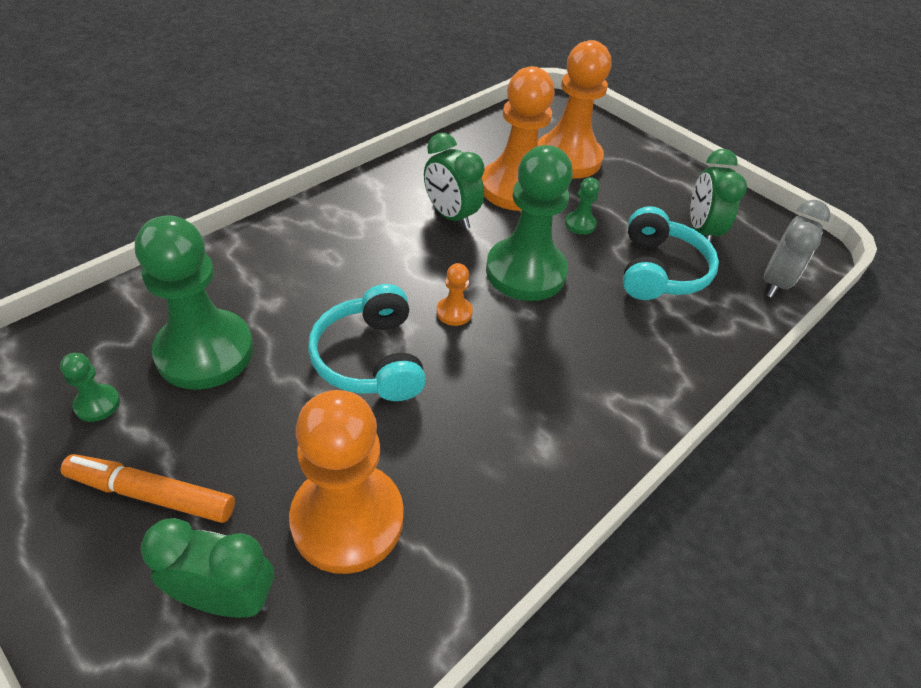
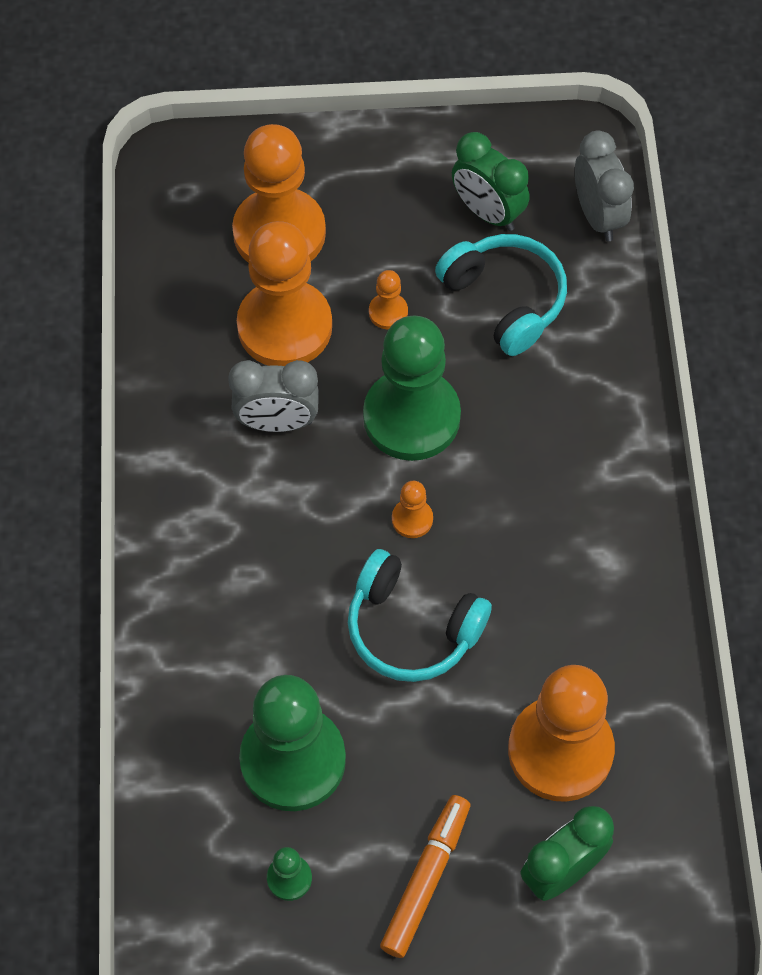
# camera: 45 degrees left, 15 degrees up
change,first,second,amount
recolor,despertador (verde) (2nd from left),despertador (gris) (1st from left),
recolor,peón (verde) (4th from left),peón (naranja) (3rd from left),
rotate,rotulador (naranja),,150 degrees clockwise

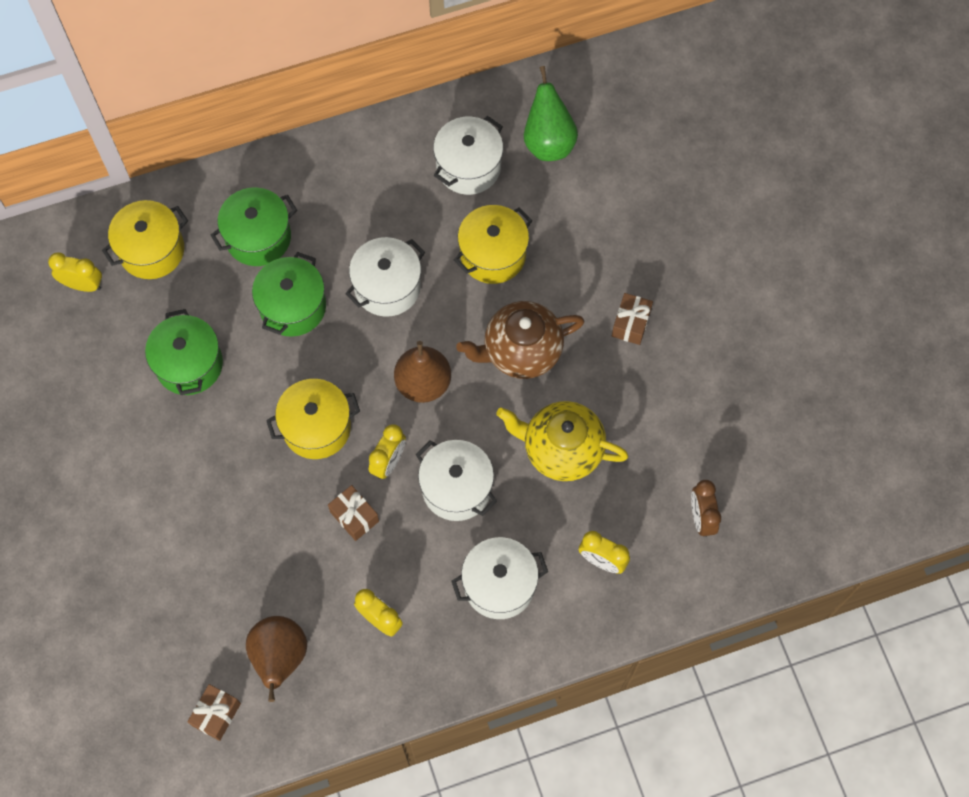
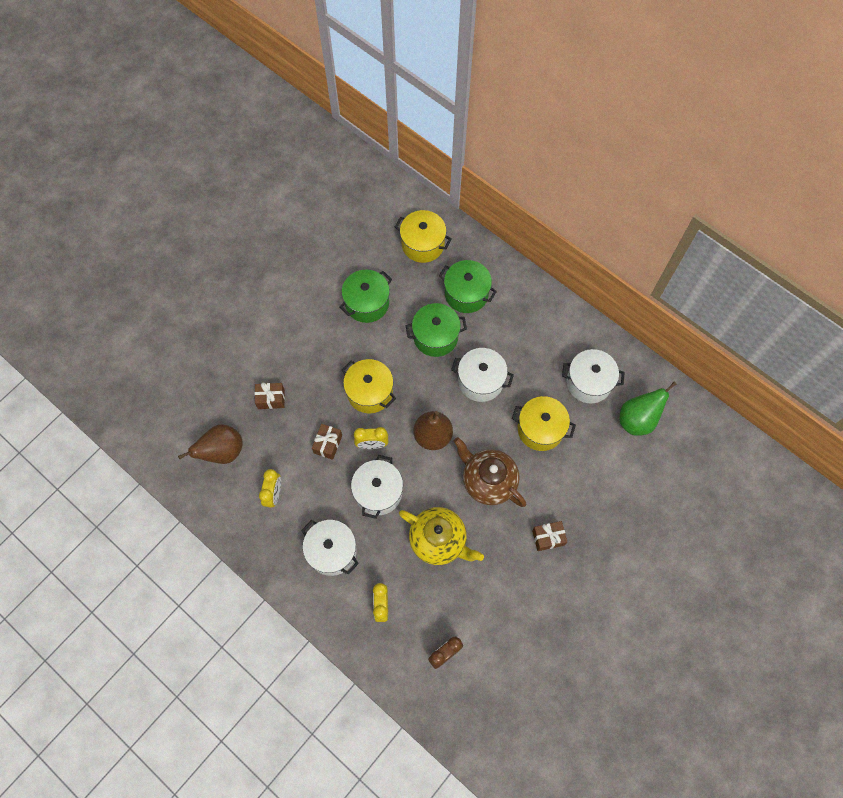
# camera: 60 degrees right, 0 degrees up
change,first,second,amount
delete,despertador (amarillo) (1st from left),,
rotate,tetera (amarillo),,135 degrees clockwise
move,regalo (marrón) (1st from left),,

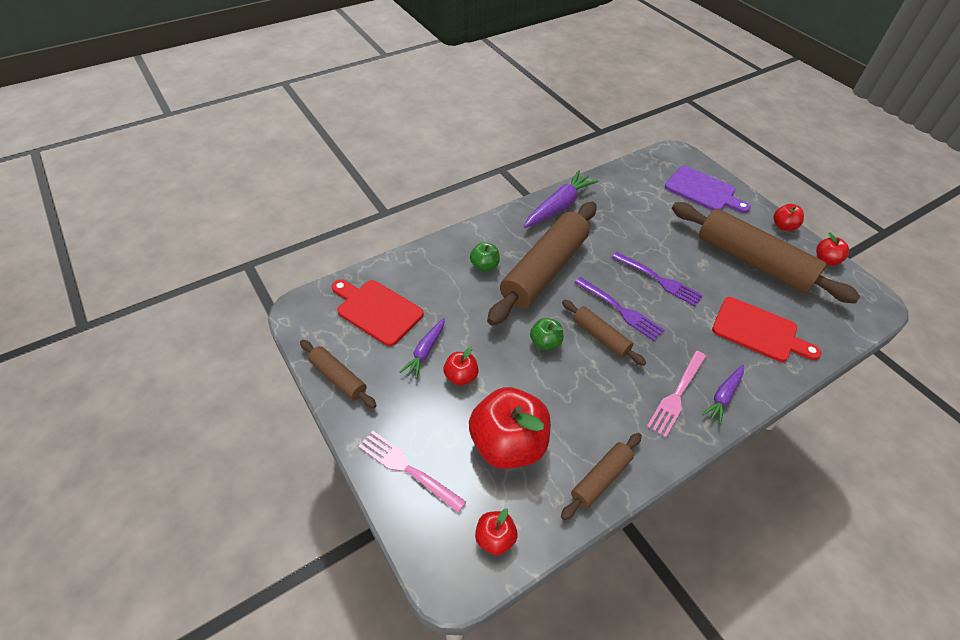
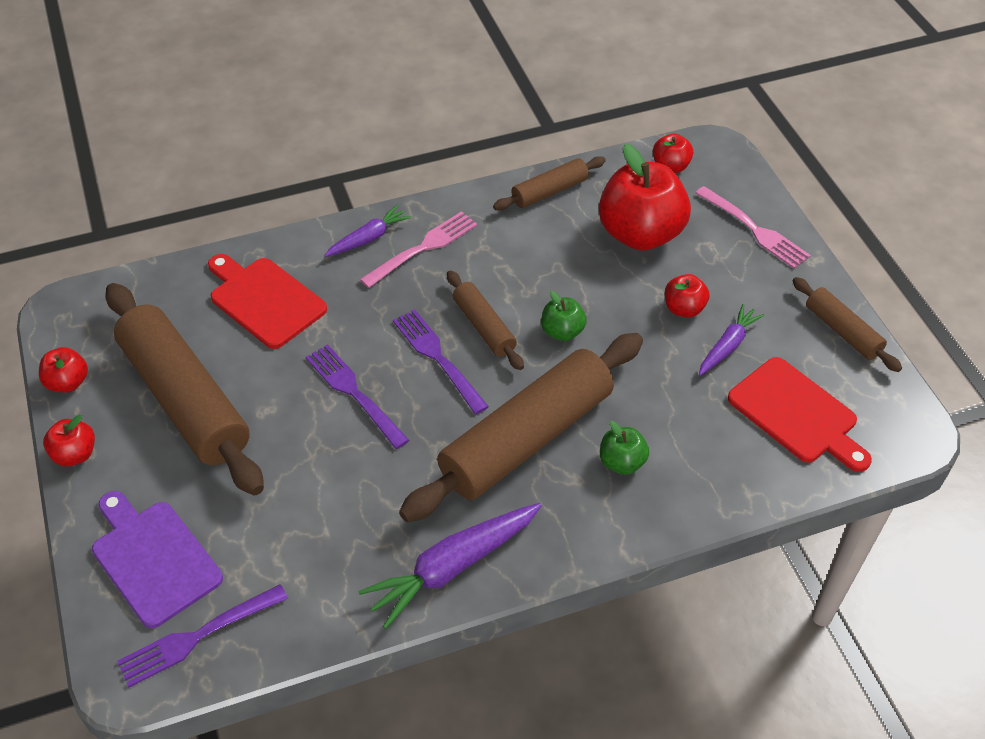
# camera: 165 degrees left, 0 degrees up
change,first,second,amount
insert,,tenedor (morado) (1st from left),

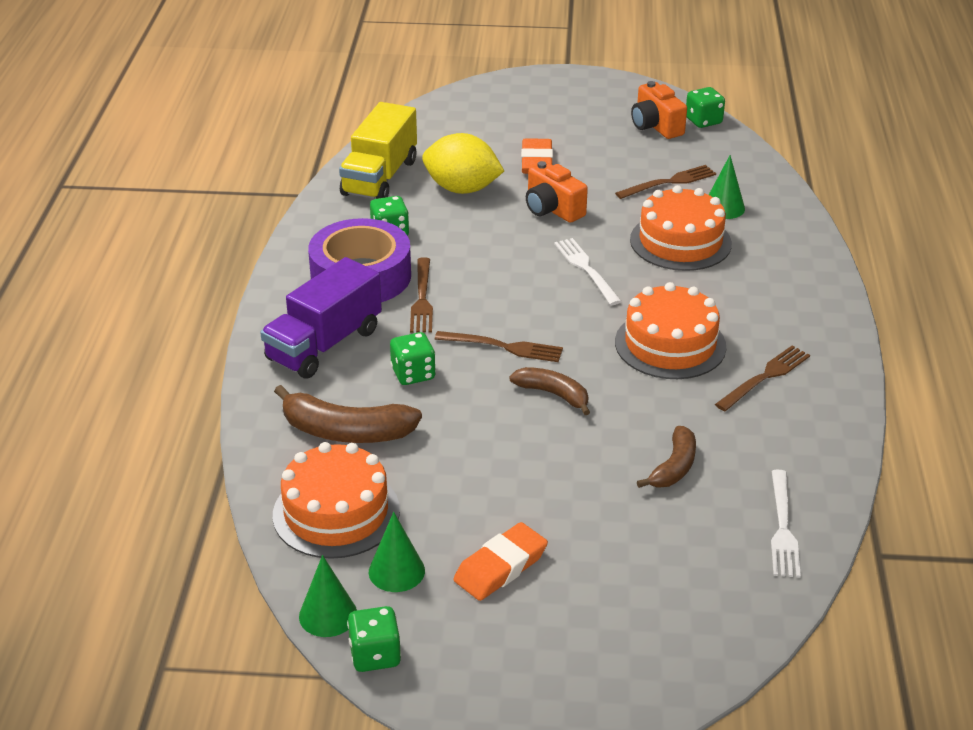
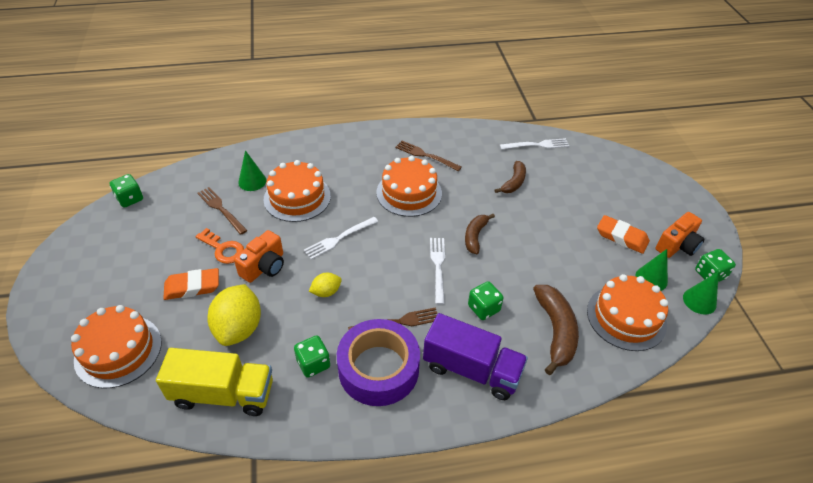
# camera: 105 degrees left, 10 degrees up
change,first,second,amount
move,cámara (naranja) (2nd from left),,
recolor,tenedor (marrón) (2nd from left),tenedor (blanco) (2nd from left),
rotate,plátano (marrón) (3rd from left in the first image),plátano (marrón) (2nd from left),105 degrees clockwise
insert,,llave (naranja),
insert,,limón (amarillo) (2nd from left),
insert,,tarta (naranja) (1st from left),

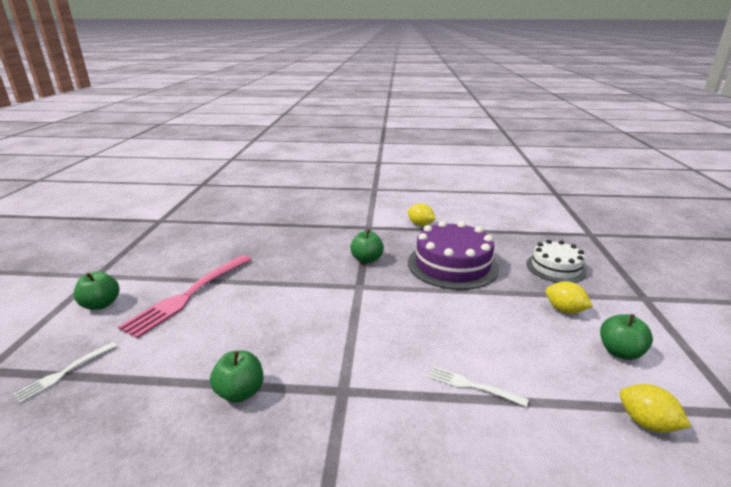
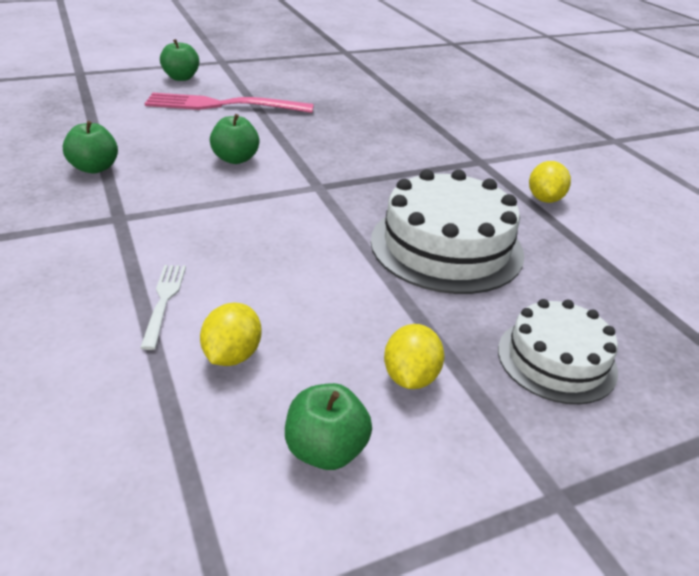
# camera: 60 degrees right, 10 degrees up
change,first,second,amount
recolor,tarta (morado),tarta (blanco) (1st from left),
move,manzana (verde) (3rd from left),,
delete,tenedor (blanco) (1st from left),,
move,limón (amarillo) (3rd from left in the first image),limón (amarillo) (1st from left),

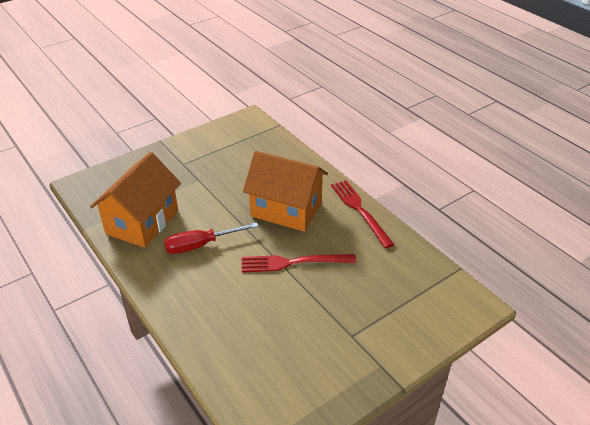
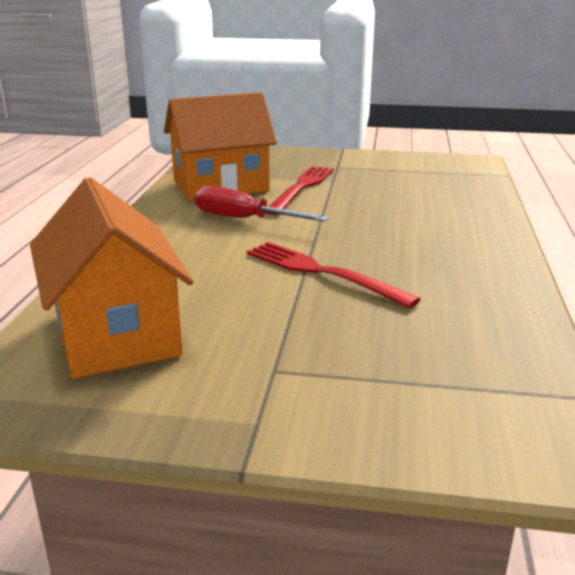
# camera: 45 degrees right, 15 degrees down
change,first,second,amount
move,casa (naranja) (2nd from left in the first image),casa (naranja) (1st from left),
move,tenedor (rojo) (2nd from left in the first image),tenedor (rojo) (1st from left),

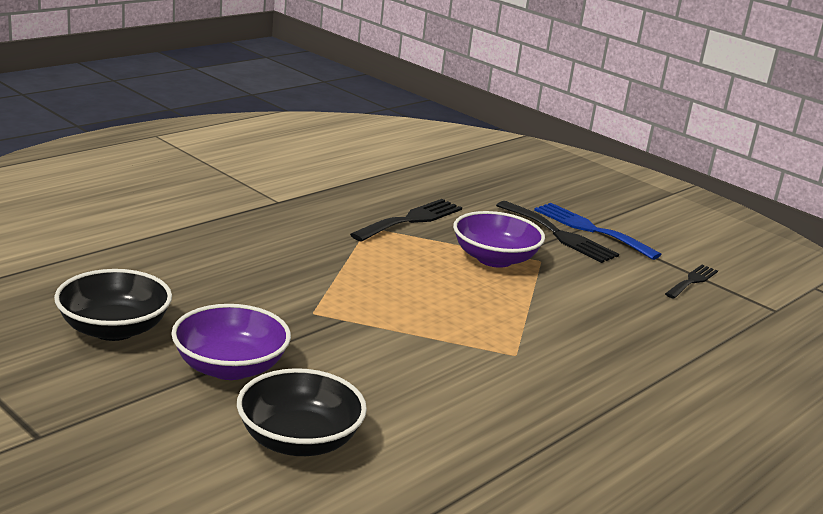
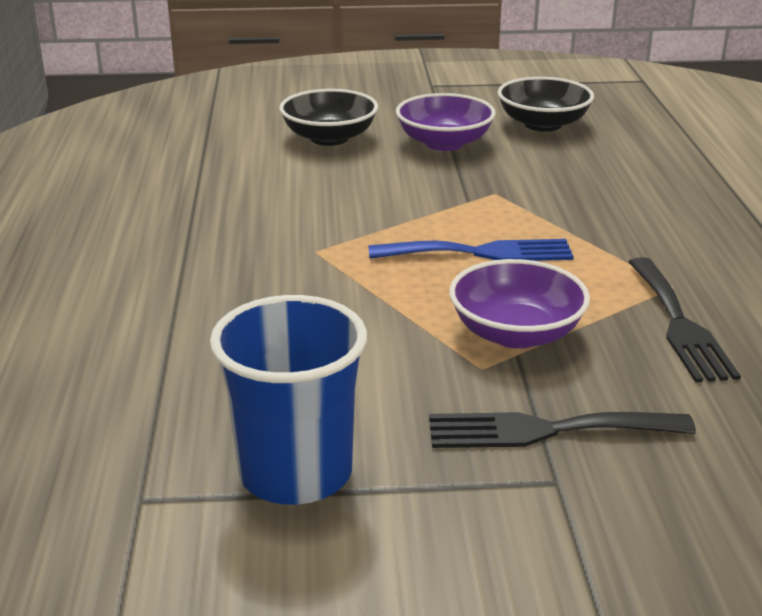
# camera: 135 degrees right, 5 degrees up
change,first,second,amount
move,tenedor (azul),,
replace,tenedor (negro) (3rd from left),vaso (azul),

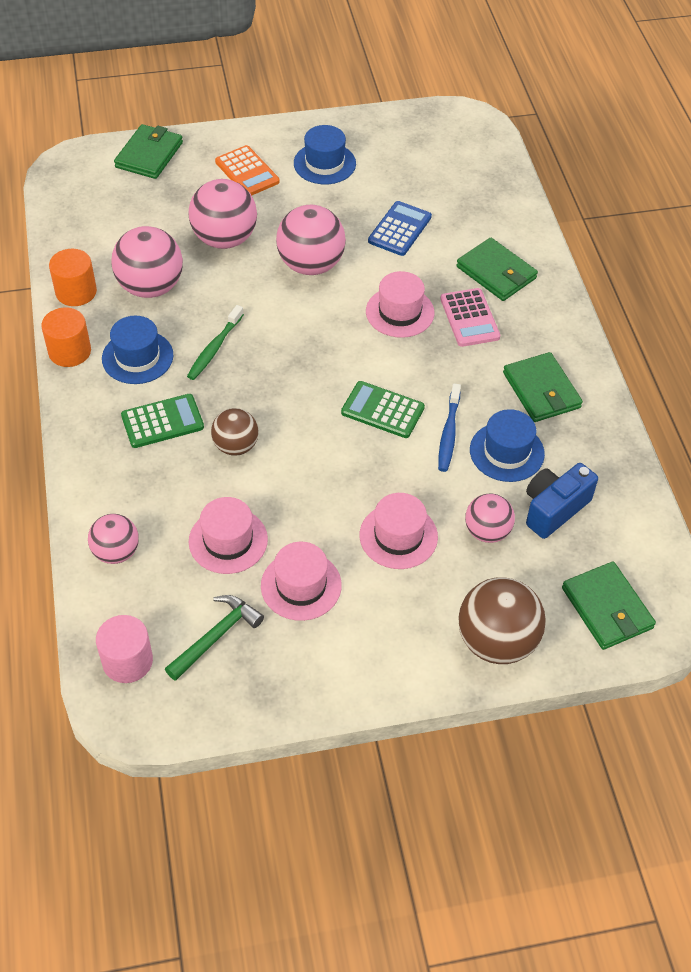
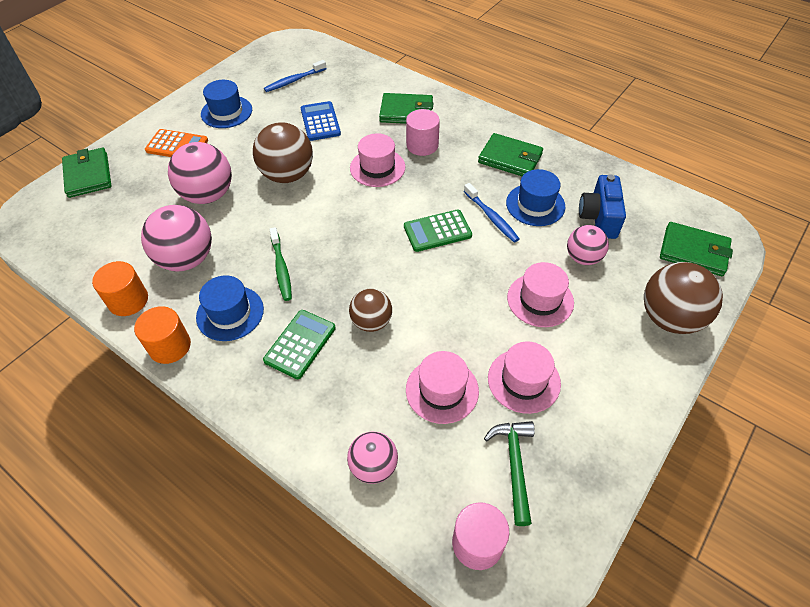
# camera: 40 degrees left, 0 degrees up
change,first,second,amount
recolor,pelota (rosa) (4th from left),pelota (marrón) (1st from left),
replace,calculadora (rosa),cilindro (rosa) (1st from left),
insert,,cepillo de dientes (azul) (1st from left),

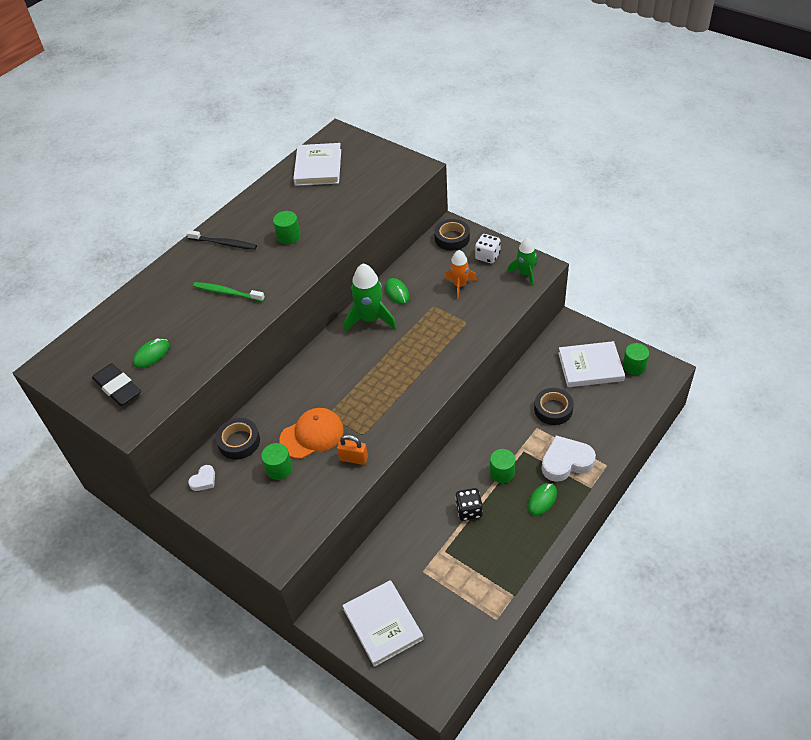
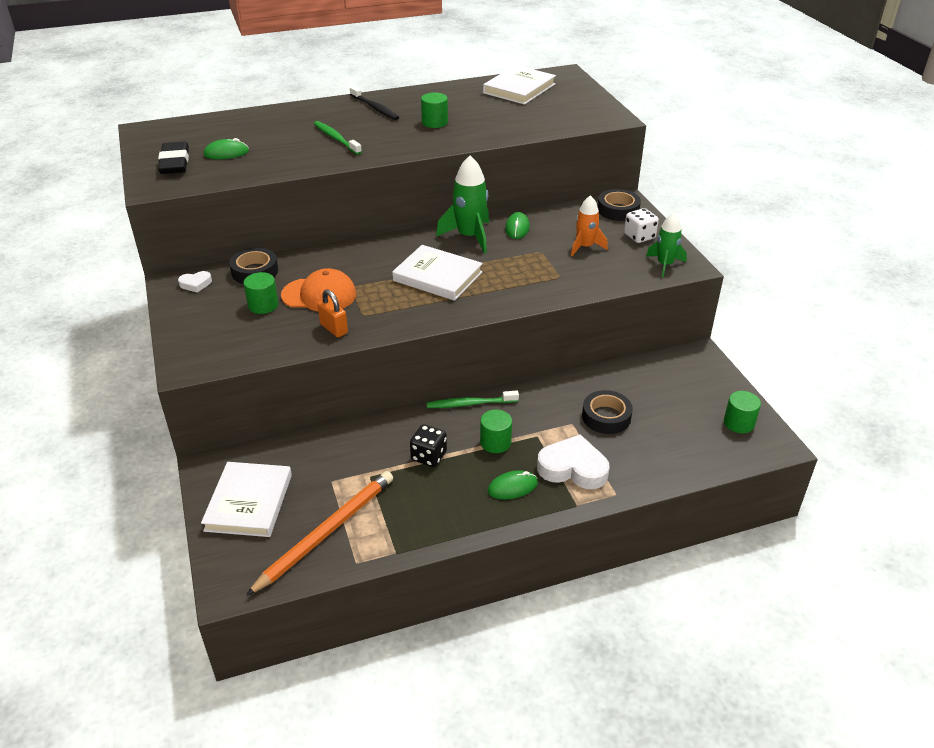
# camera: 30 degrees right, 10 degrees down
change,first,second,amount
move,libro (blanco) (3rd from left in the first image),libro (blanco) (2nd from left),
insert,,cepillo de dientes (verde) (2nd from left),
insert,,lápiz (naranja),

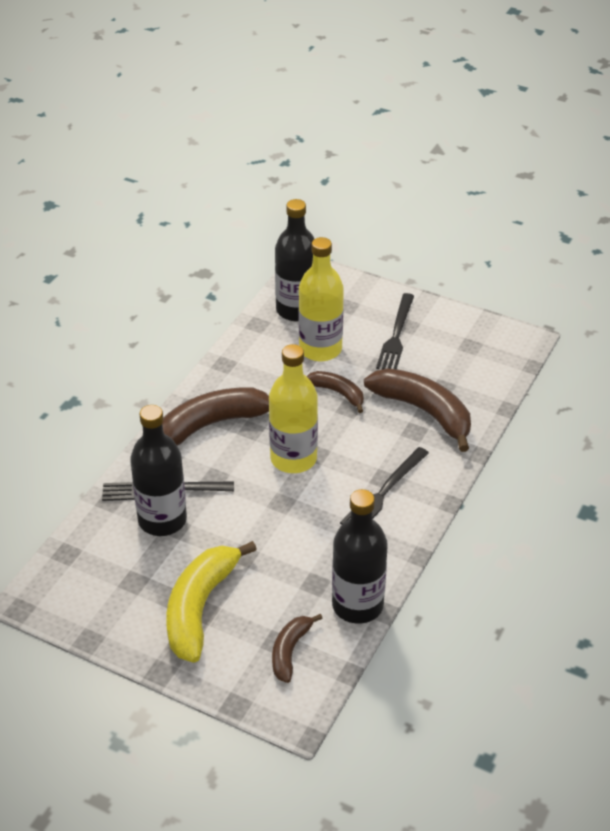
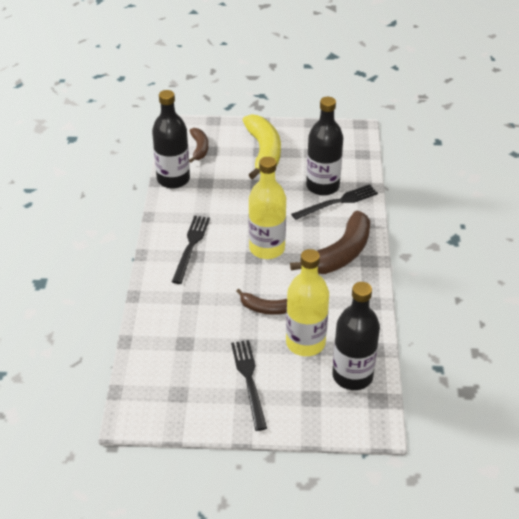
# camera: 155 degrees right, 0 degrees up
change,first,second,amount
delete,plátano (marrón) (4th from left),,

